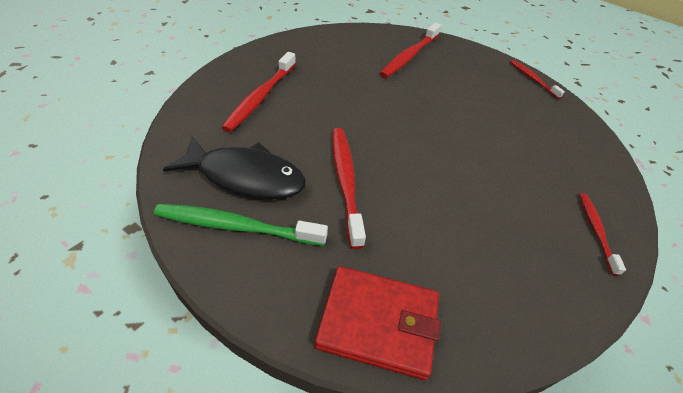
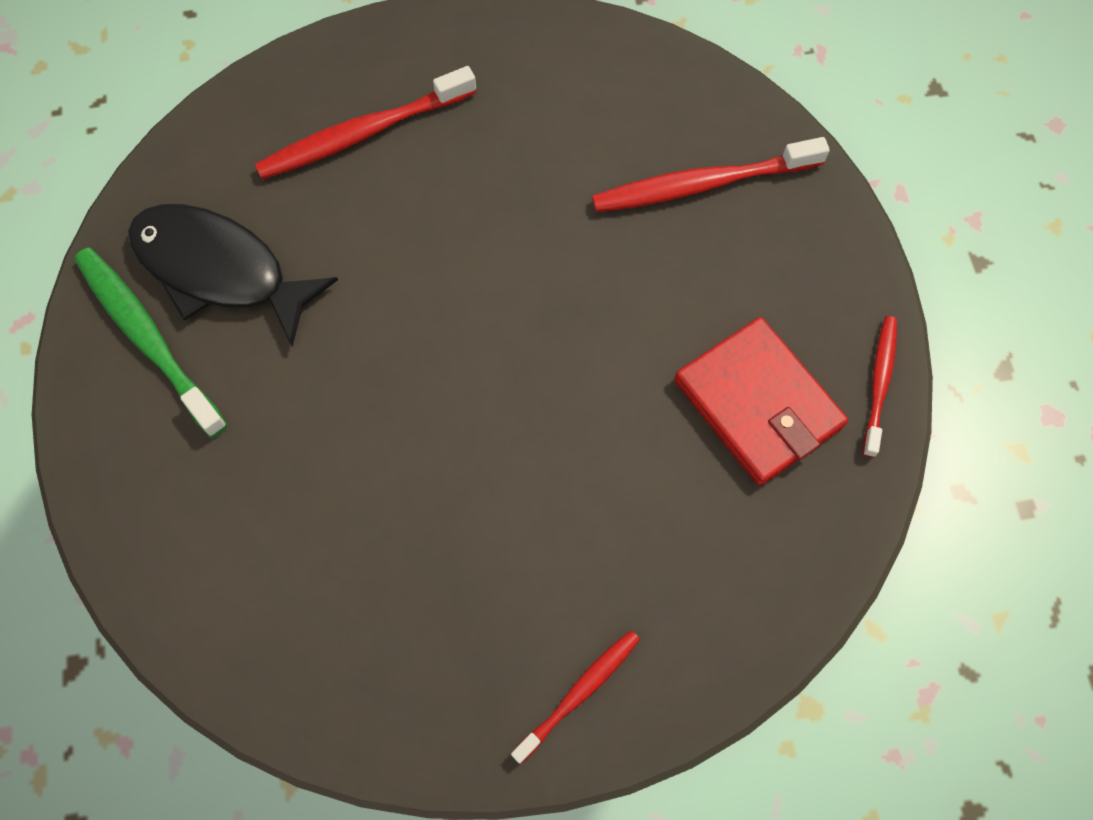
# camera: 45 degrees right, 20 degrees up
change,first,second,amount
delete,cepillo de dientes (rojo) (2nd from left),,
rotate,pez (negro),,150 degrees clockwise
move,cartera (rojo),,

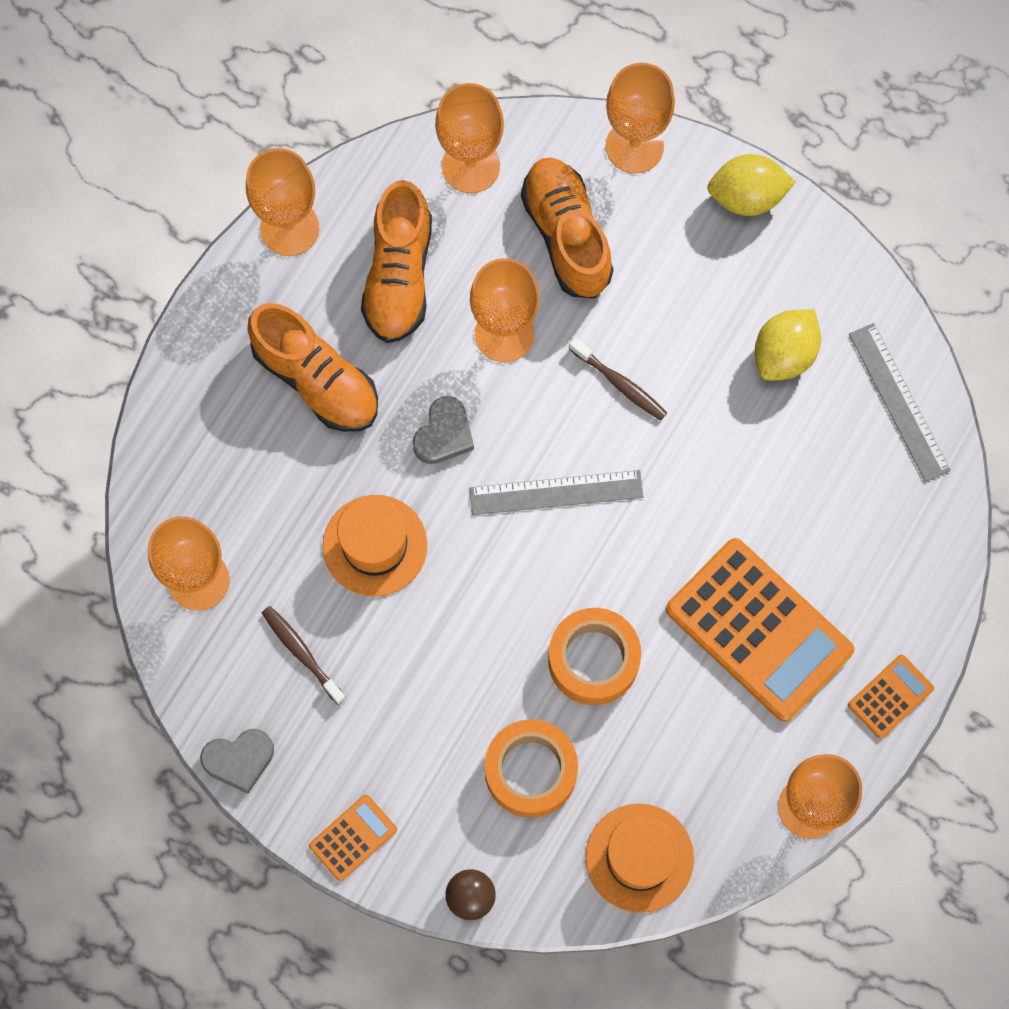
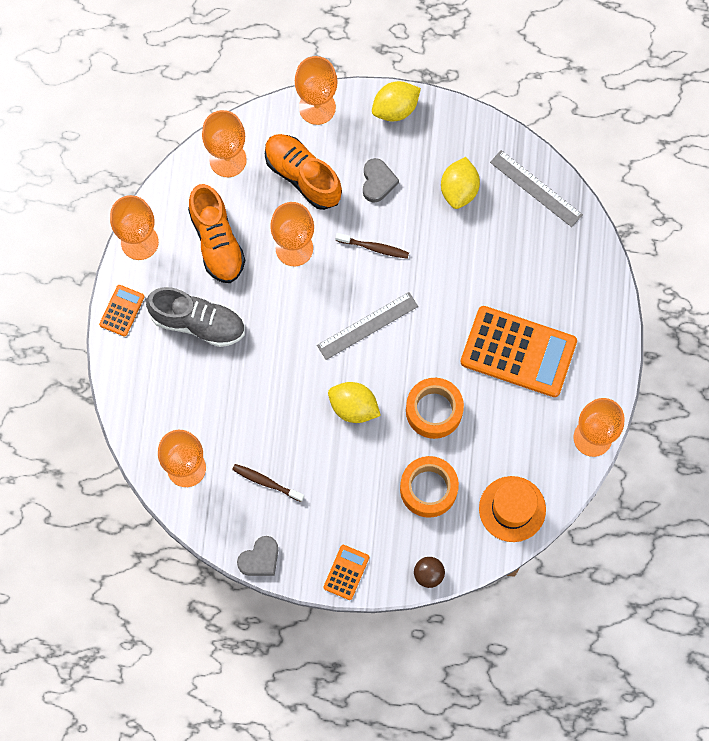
# camera: 25 degrees left, 0 degrees up
change,first,second,amount
recolor,zapato (naranja) (1st from left),zapato (gris),
move,corazón (gris) (2nd from left),,
delete,sombrero (naranja) (1st from left),,
move,calculadora (naranja) (3rd from left in the first image),calculadora (naranja) (1st from left),
insert,,limón (amarillo) (1st from left),

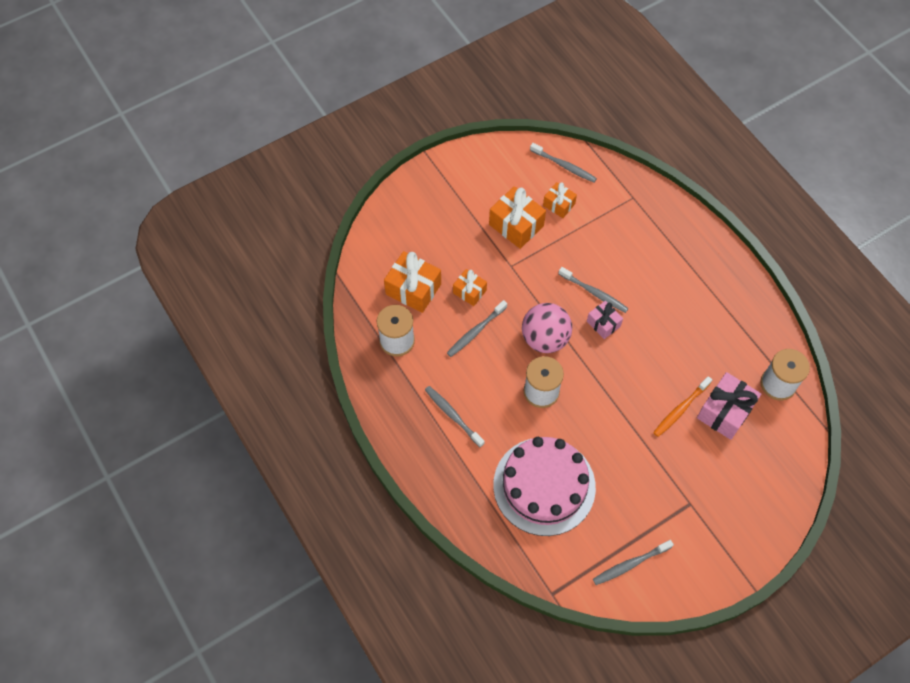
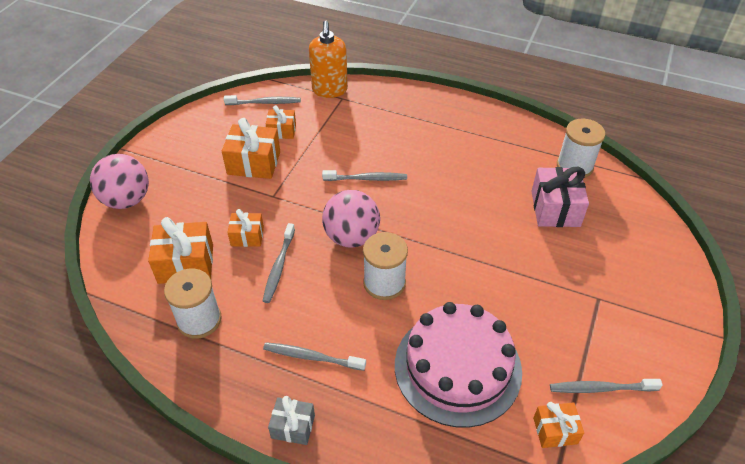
# camera: 35 degrees left, 15 degrees down
change,first,second,amount
delete,regalo (rosa) (1st from left),,
delete,cepillo de dientes (naranja),,
rotate,cepillo de dientes (gris) (5th from left),,60 degrees clockwise
insert,,dispensador de jabón (naranja),
insert,,pelota (rosa) (1st from left),
insert,,regalo (gris),
insert,,regalo (naranja) (5th from left),

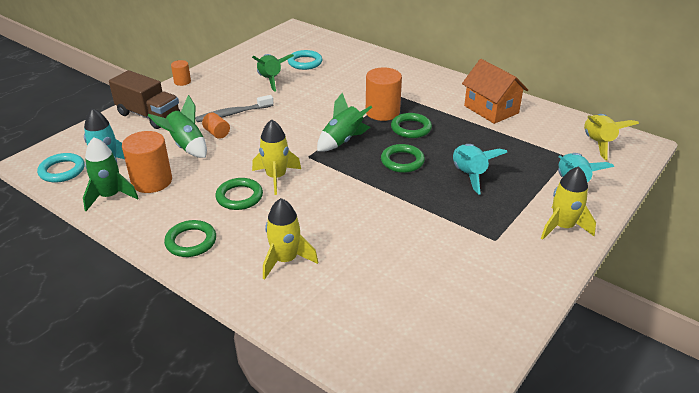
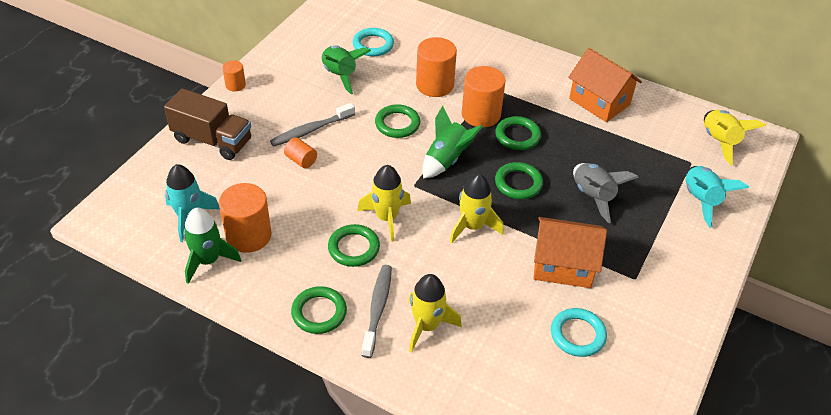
# camera: 10 degrees left, 10 degrees up
change,first,second,amount
delete,cohete (verde) (2nd from left),,
recolor,cohete (turquesa) (2nd from left),cohete (gris),
move,anillo (turquesa) (1st from left in the first image),anillo (turquesa) (2nd from left),
move,cohete (amarillo) (3rd from left),,
insert,,cilindro (naranja) (4th from left),
insert,,anillo (verde) (3rd from left),
insert,,casa (naranja) (1st from left),
insert,,cepillo de dientes (gris) (2nd from left),

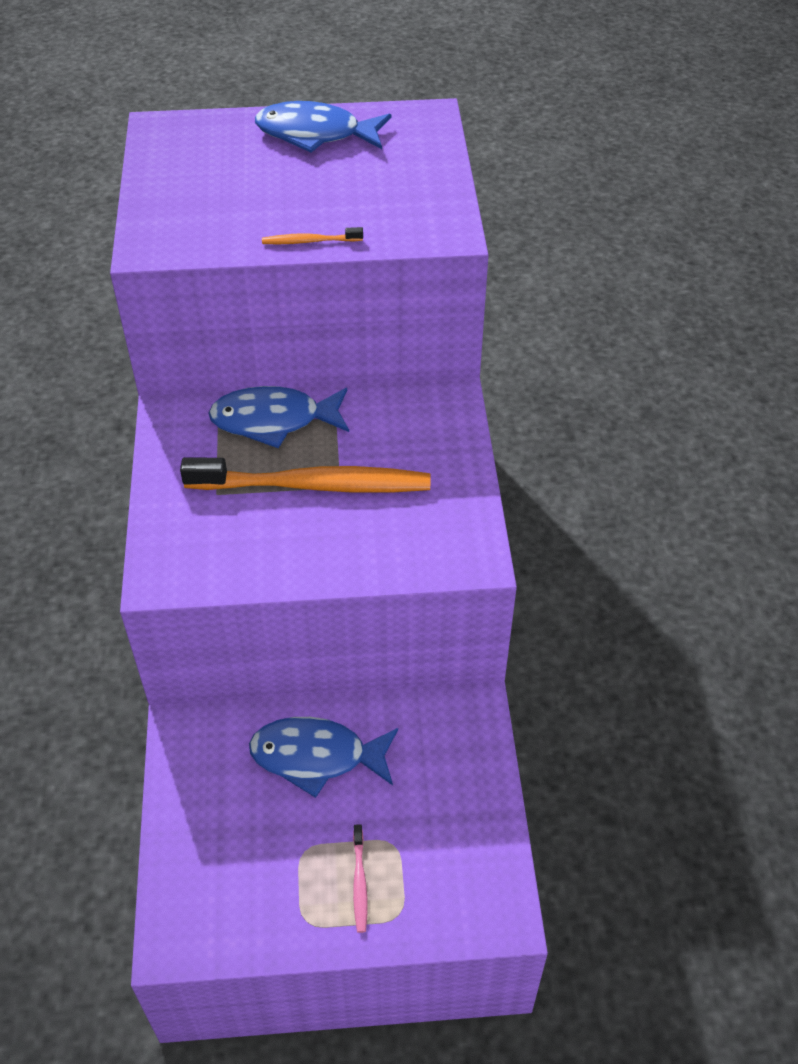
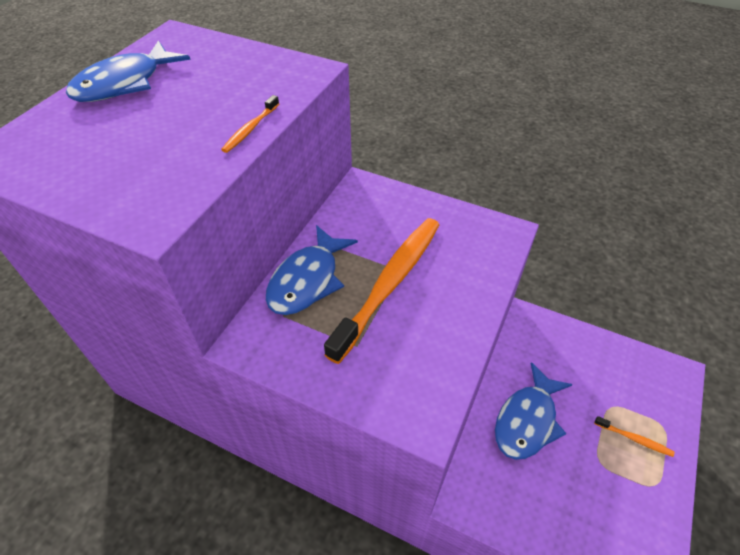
# camera: 60 degrees left, 0 degrees up
change,first,second,amount
recolor,cepillo de dientes (rosa),cepillo de dientes (naranja) (3rd from left),

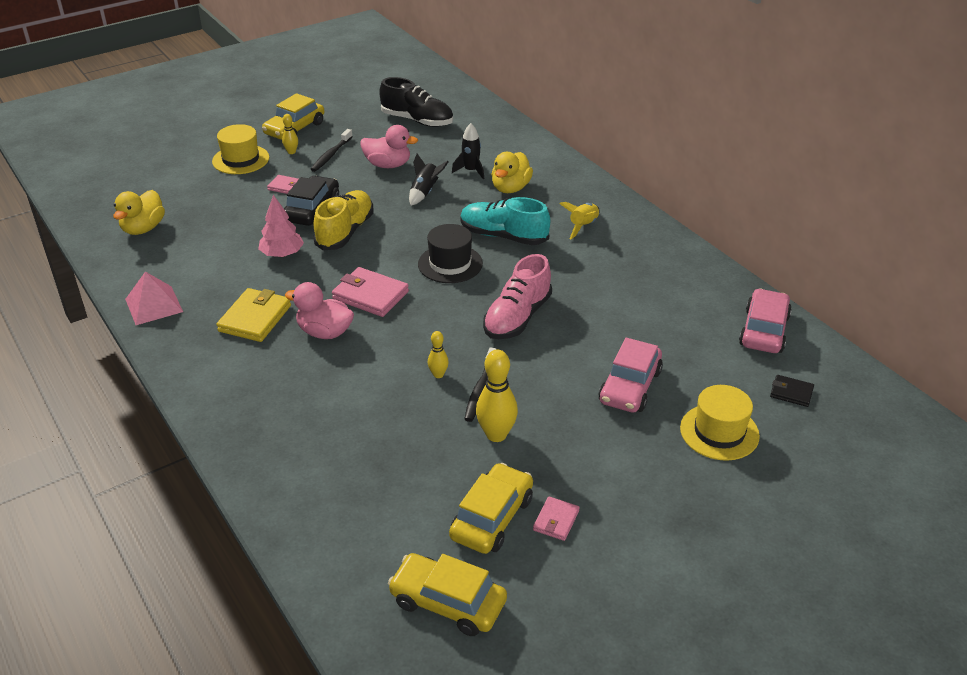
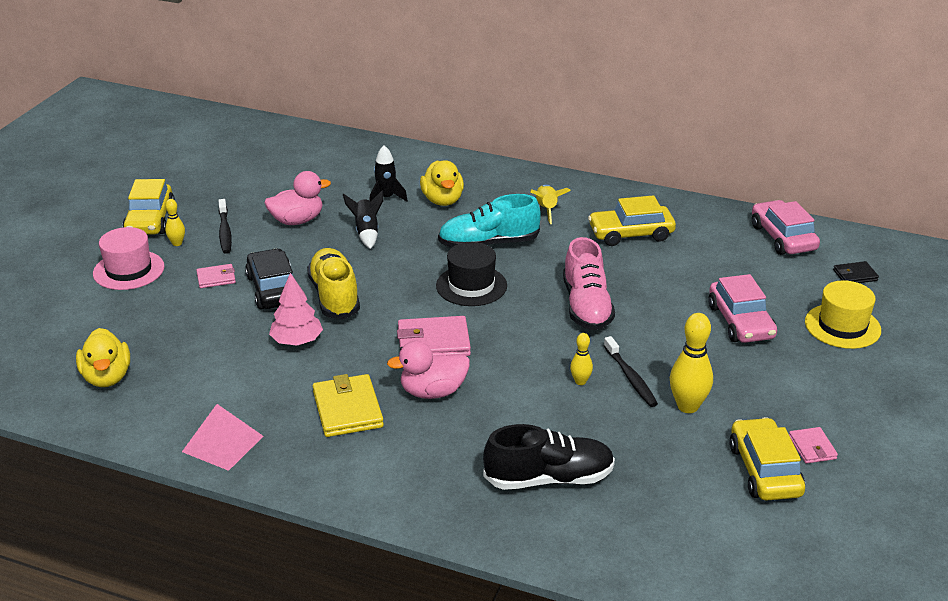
# camera: 35 degrees left, 5 degrees down
change,first,second,amount
move,zapato (negro),,
recolor,sombrero (amarillo) (1st from left),sombrero (rosa),
move,coche (amarillo) (2nd from left),,

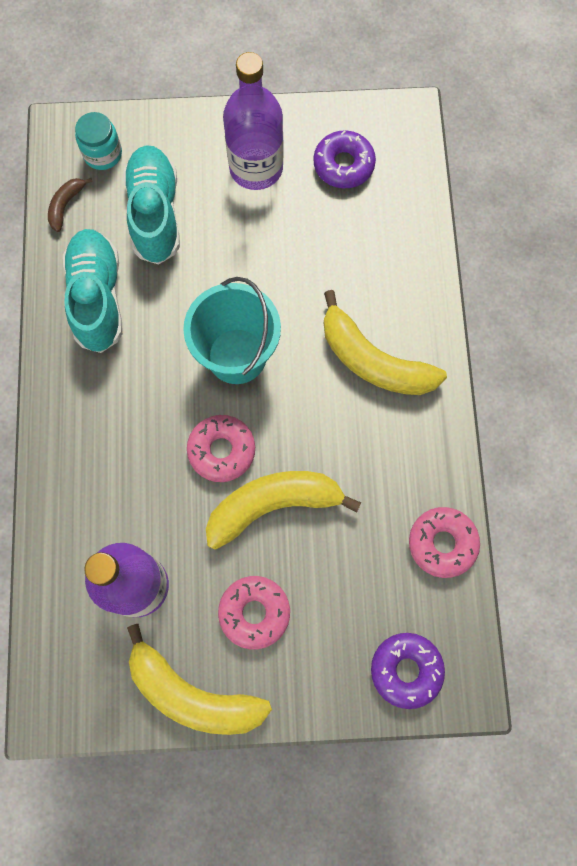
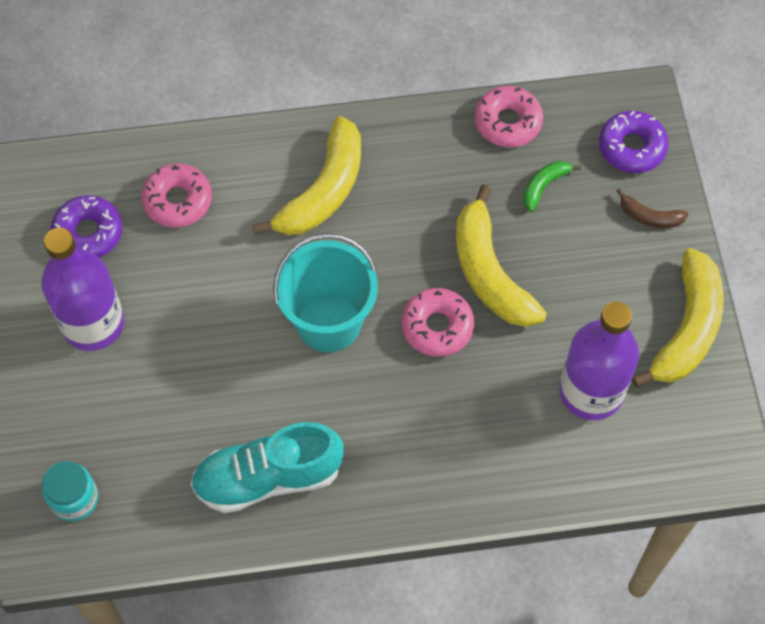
# camera: 95 degrees left, 10 degrees down
change,first,second,amount
delete,zapato (turquesa) (2nd from left),,
move,plátano (marrón),,
move,rosquilla (rosa) (2nd from left in the first image),rosquilla (rosa) (1st from left),
insert,,plátano (verde),

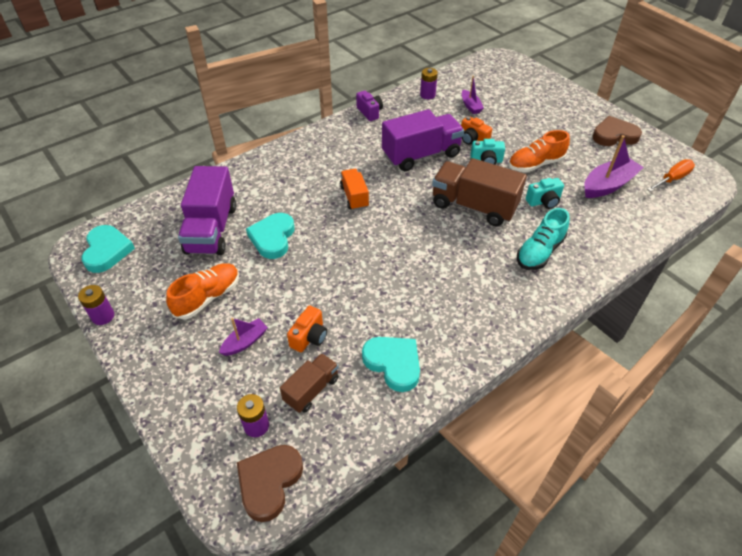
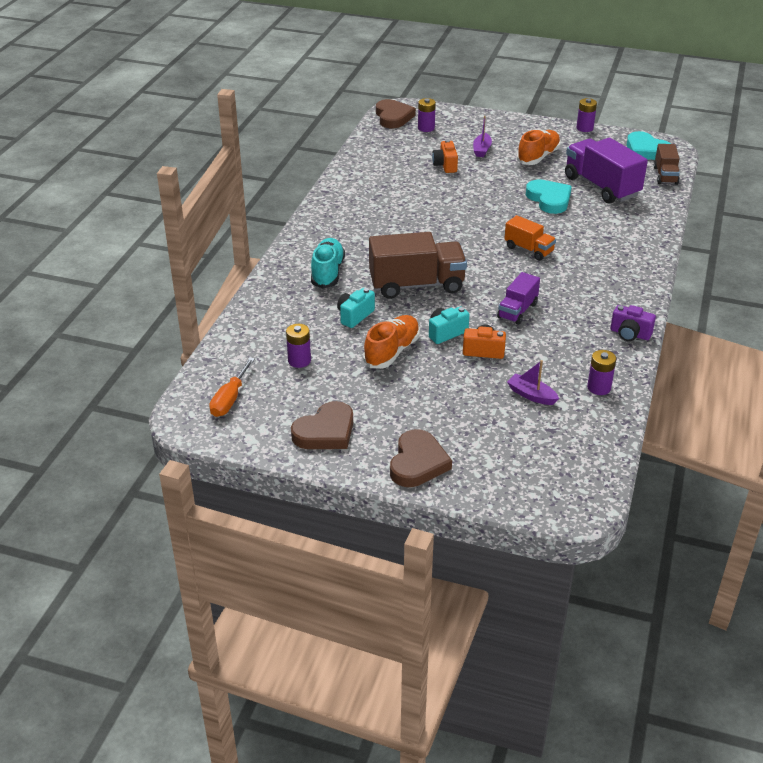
# camera: 145 degrees right, 10 degrees down
change,first,second,amount
resize,camión (morado) (2nd from left in the first image),camión (morado) (1st from left),x0.55
replace,barco (morado) (3rd from left),pila (morado) (1st from left),
rotate,zapato (naranja) (1st from left in the first image),zapato (naranja) (2nd from left),150 degrees counterclockwise
delete,corazón (turquesa) (3rd from left),,
move,camión (marrón) (1st from left in the first image),camión (marrón) (2nd from left),
insert,,corazón (marrón) (3rd from left),

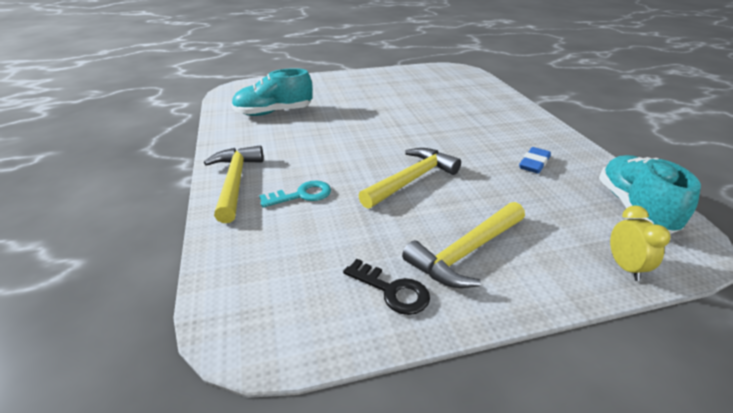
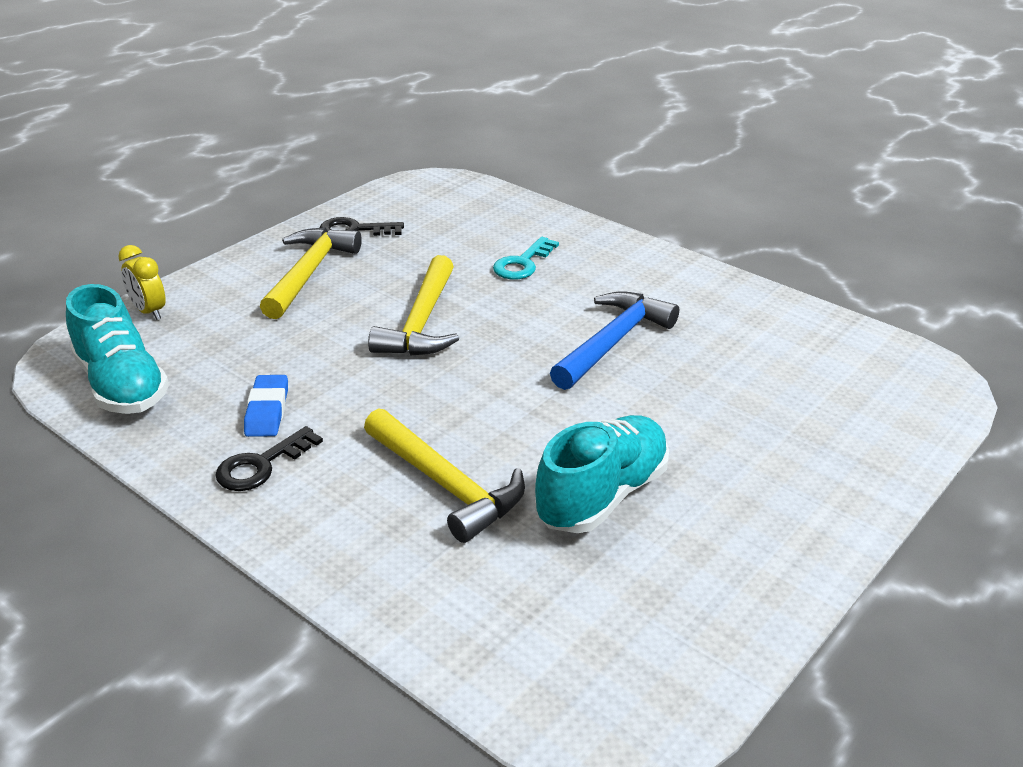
# camera: 145 degrees right, 0 degrees up
change,first,second,amount
move,zapato (turquesa) (1st from left in the first image),zapato (turquesa) (2nd from left),
move,martillo (amarillo) (1st from left in the first image),martillo (amarillo) (3rd from left),
insert,,martillo (azul),
insert,,llave (negro) (1st from left),

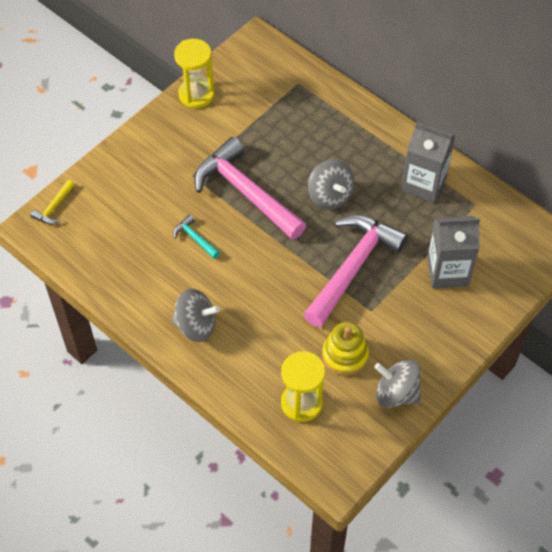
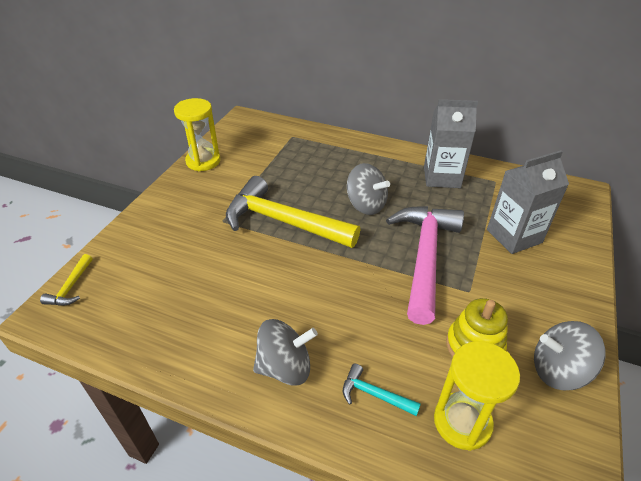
# camera: 20 degrees left, 15 degrees down
change,first,second,amount
recolor,martillo (rosa) (1st from left),martillo (amarillo) (2nd from left),
move,martillo (turquesa),,

